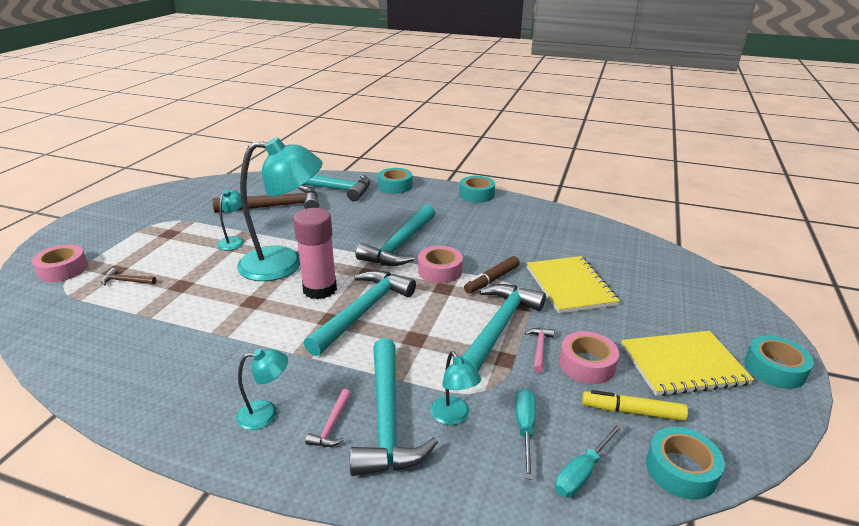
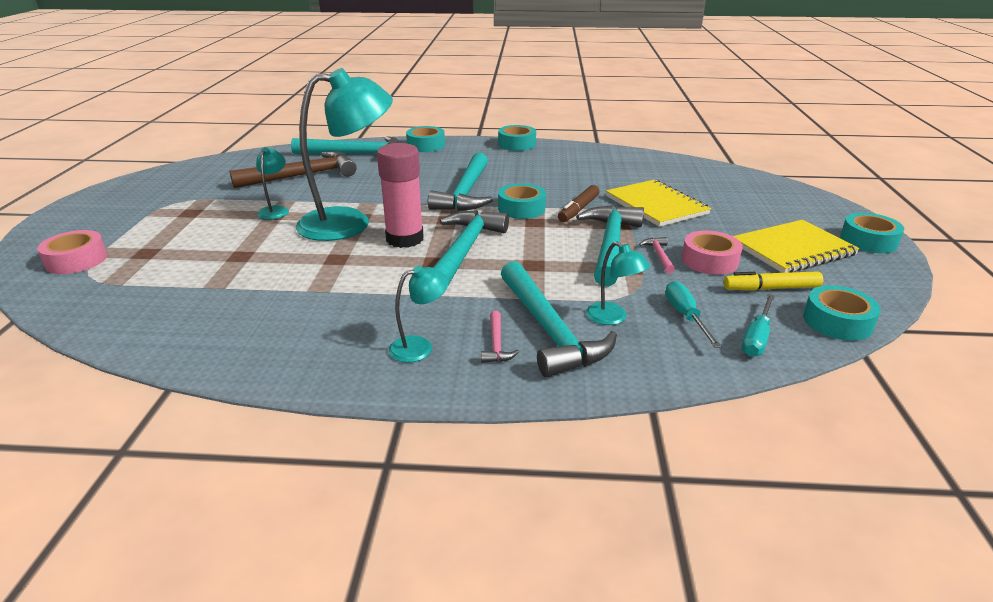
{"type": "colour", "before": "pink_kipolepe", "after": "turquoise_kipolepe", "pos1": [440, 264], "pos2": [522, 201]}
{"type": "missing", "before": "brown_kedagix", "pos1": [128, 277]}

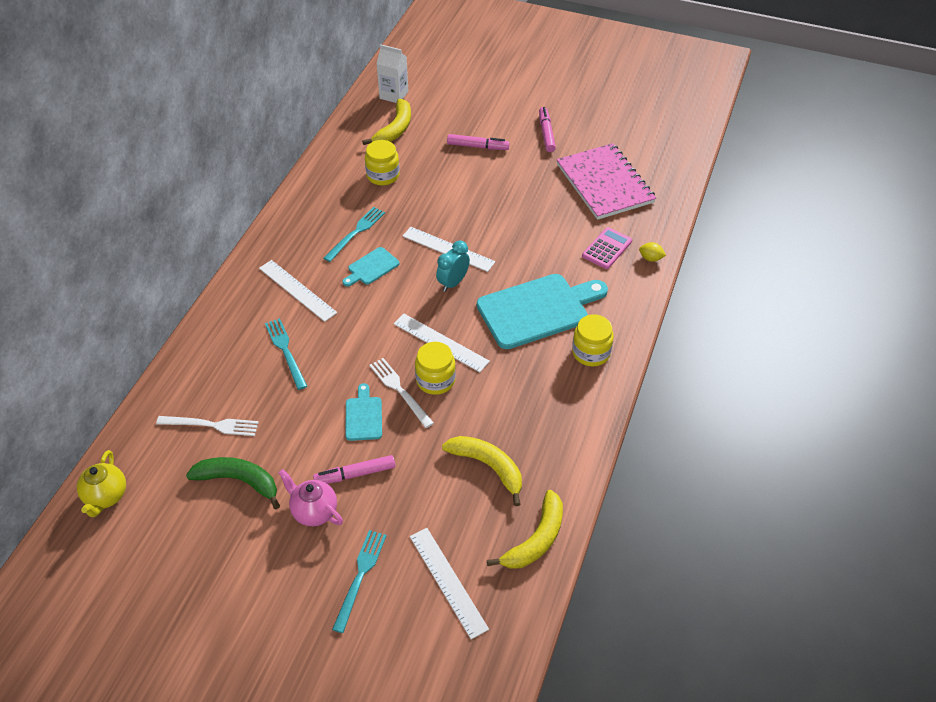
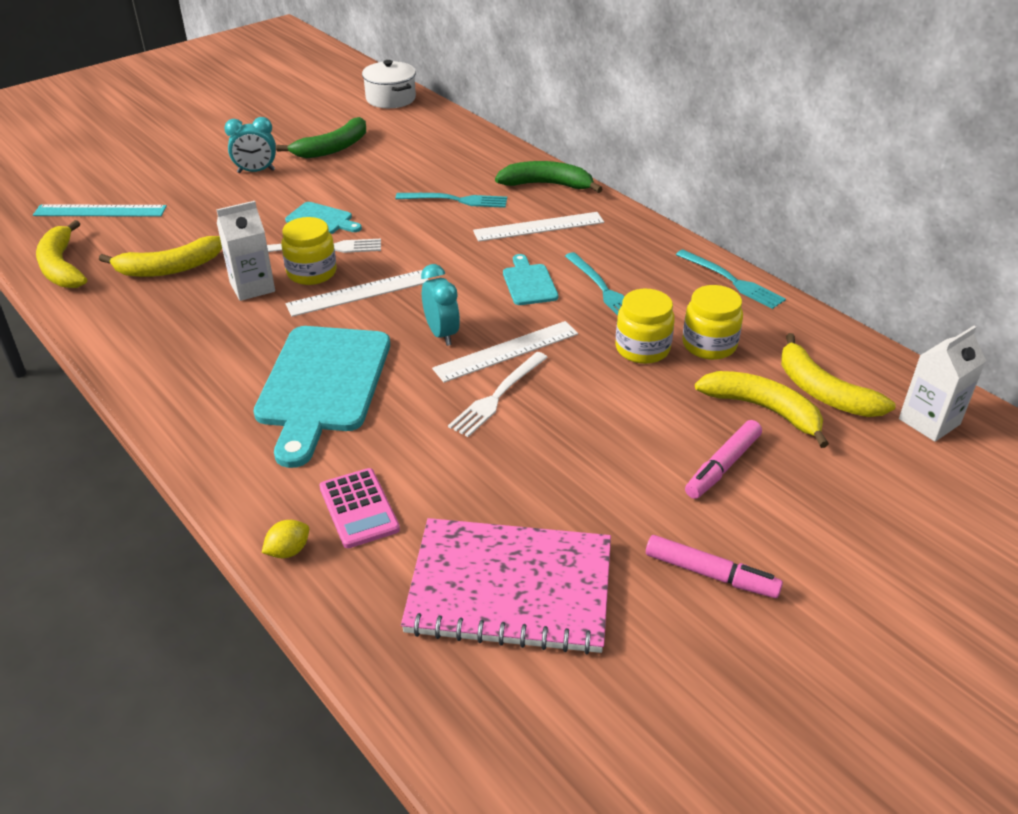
{"type": "colour", "before": "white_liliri", "after": "turquoise_liliri", "pos1": [449, 583], "pos2": [100, 210]}
{"type": "appeared", "after": "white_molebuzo", "pos2": [245, 251]}
{"type": "exchanged", "before": "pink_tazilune", "after": "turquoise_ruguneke", "pos1": [311, 497], "pos2": [250, 145]}
{"type": "exchanged", "before": "yellow_tazilune", "after": "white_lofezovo", "pos1": [101, 483], "pos2": [389, 84]}
{"type": "relocated", "before": "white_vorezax", "pos1": [207, 426], "pos2": [498, 394]}
{"type": "appeared", "after": "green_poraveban", "pos2": [549, 177]}
{"type": "relocated", "before": "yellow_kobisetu", "pos1": [593, 340], "pos2": [645, 326]}
{"type": "relocated", "before": "turquoise_vorezax", "pos1": [359, 581], "pos2": [731, 279]}
{"type": "appeared", "after": "yellow_poraveban", "pos2": [762, 409]}
{"type": "missing", "before": "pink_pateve", "pos1": [354, 469]}

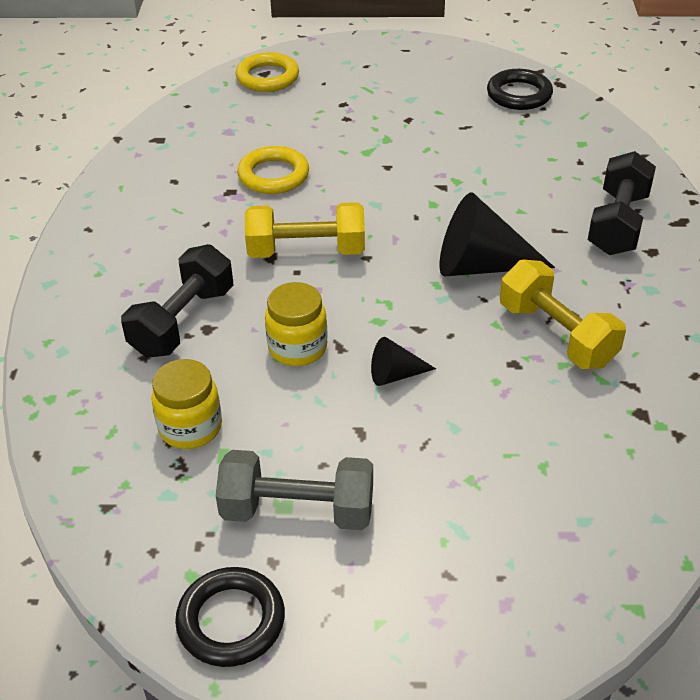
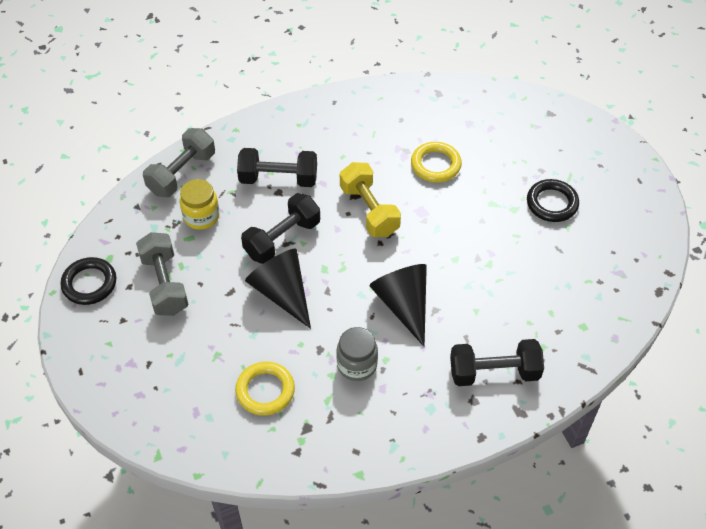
{"type": "appeared", "after": "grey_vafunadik", "pos2": [179, 162]}
{"type": "relocated", "before": "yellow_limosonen", "pos1": [267, 72], "pos2": [265, 388]}
{"type": "exchanged", "before": "yellow_kobisetu", "after": "black_vafunadik", "pos1": [296, 324], "pos2": [280, 228]}
{"type": "size", "before": "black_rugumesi", "pos1": [403, 361], "pos2": [278, 289], "scale": 1.95}
{"type": "exchanged", "before": "yellow_vafunadik", "after": "grey_kobisetu", "pos1": [563, 314], "pos2": [357, 354]}
{"type": "relocated", "before": "black_limosonen", "pos1": [520, 89], "pos2": [553, 200]}

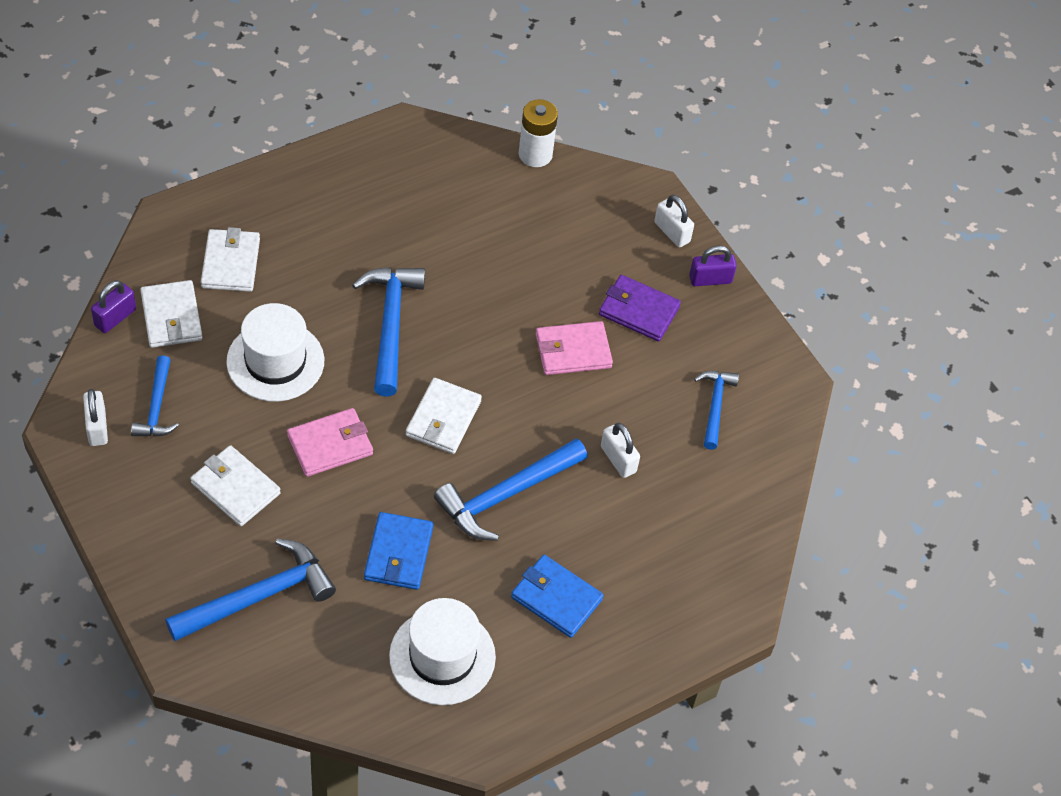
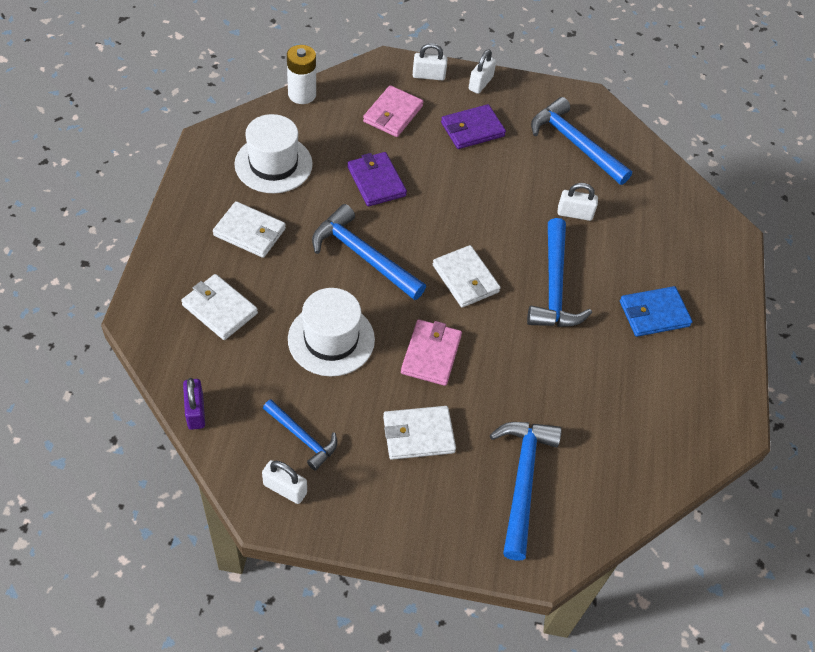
{"type": "relocated", "before": "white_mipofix", "pos1": [171, 314], "pos2": [249, 229]}
{"type": "relocated", "before": "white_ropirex", "pos1": [442, 651], "pos2": [273, 153]}
{"type": "appeared", "after": "purple_mipofix", "pos2": [377, 179]}
{"type": "relocated", "before": "pink_mipofix", "pos1": [574, 348], "pos2": [393, 111]}
{"type": "colour", "before": "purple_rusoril", "after": "white_rusoril", "pos1": [713, 266], "pos2": [482, 71]}
{"type": "size", "before": "blue_kedagix", "pos1": [716, 410], "pos2": [581, 141], "scale": 1.67}
{"type": "missing", "before": "blue_mipofix", "pos1": [398, 551]}

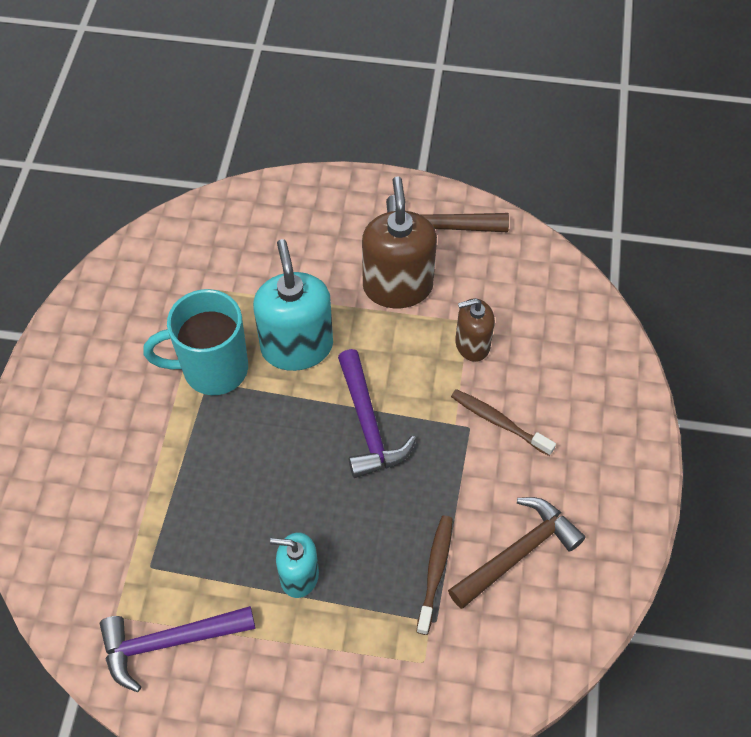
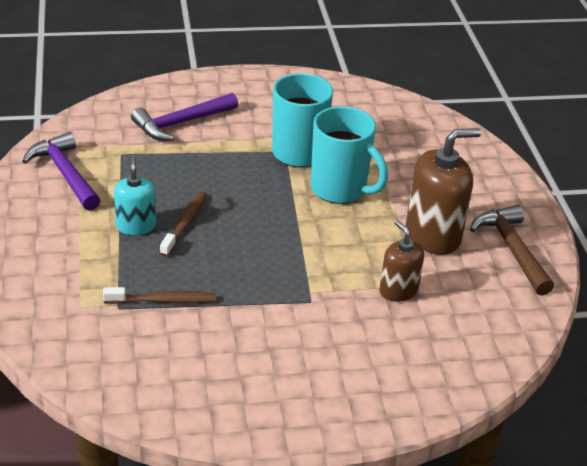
{"type": "relocated", "before": "purple_kedagix", "pos1": [377, 413], "pos2": [184, 117]}
{"type": "relocated", "before": "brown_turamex", "pos1": [503, 422], "pos2": [183, 224]}
{"type": "exchanged", "before": "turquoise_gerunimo", "after": "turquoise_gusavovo", "pos1": [293, 305], "pos2": [349, 155]}
{"type": "missing", "before": "brown_kedagix", "pos1": [517, 553]}

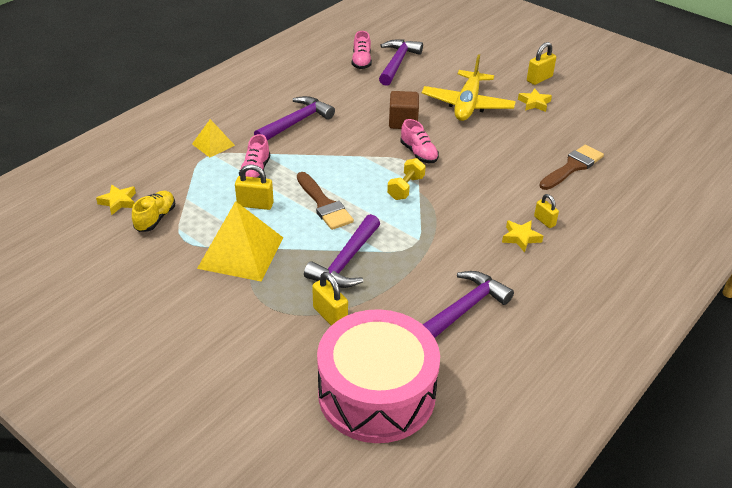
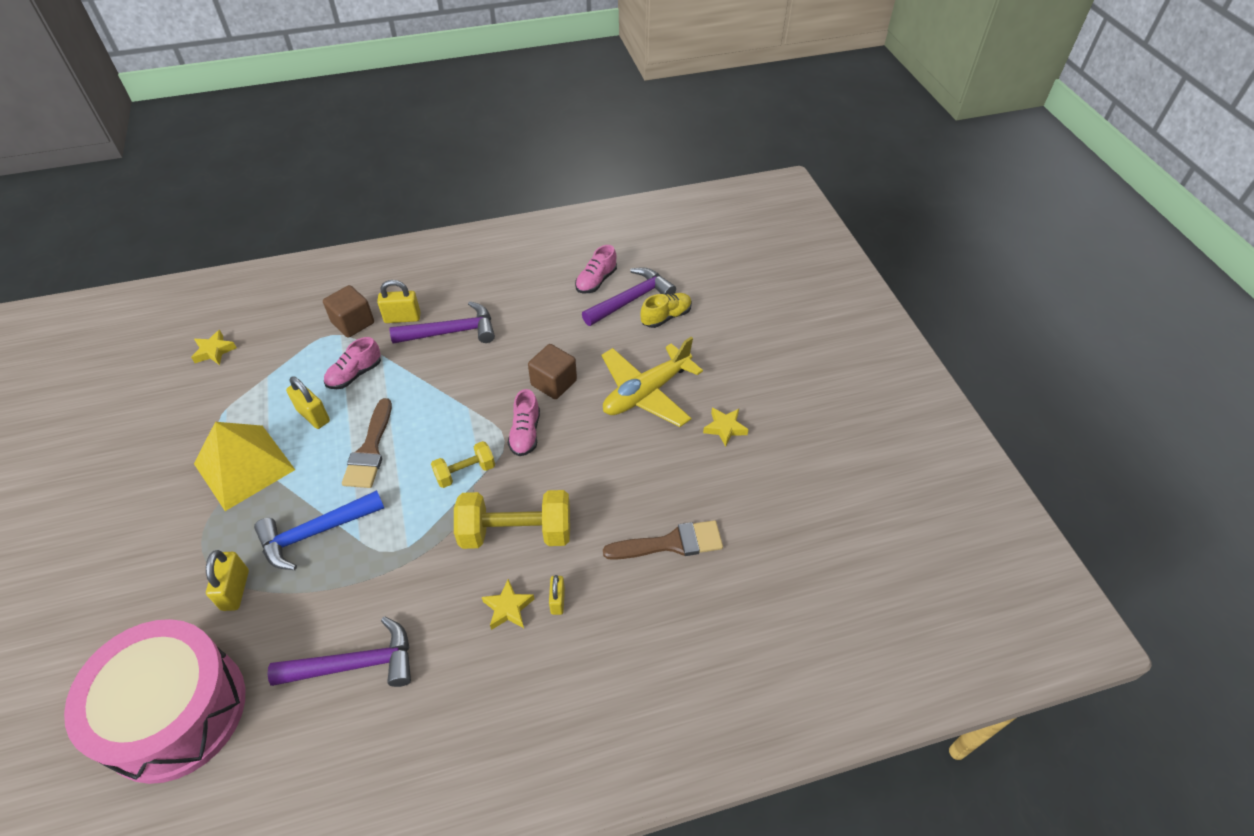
{"type": "colour", "before": "purple_kedagix", "after": "blue_kedagix", "pos1": [342, 251], "pos2": [319, 530]}
{"type": "exchanged", "before": "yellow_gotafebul", "after": "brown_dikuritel", "pos1": [213, 138], "pos2": [348, 311]}
{"type": "relocated", "before": "yellow_rusoril", "pos1": [541, 63], "pos2": [398, 301]}
{"type": "appeared", "after": "yellow_vafunadik", "pos2": [512, 519]}
{"type": "relocated", "before": "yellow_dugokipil", "pos1": [153, 211], "pos2": [666, 310]}

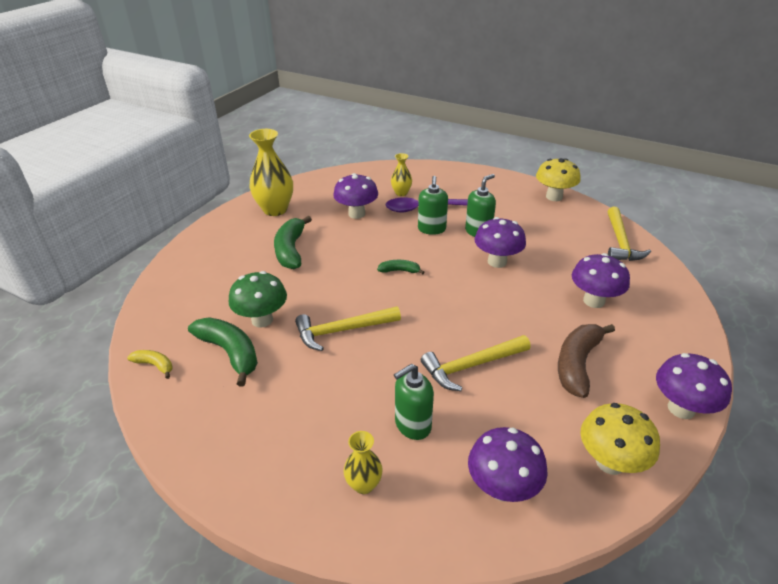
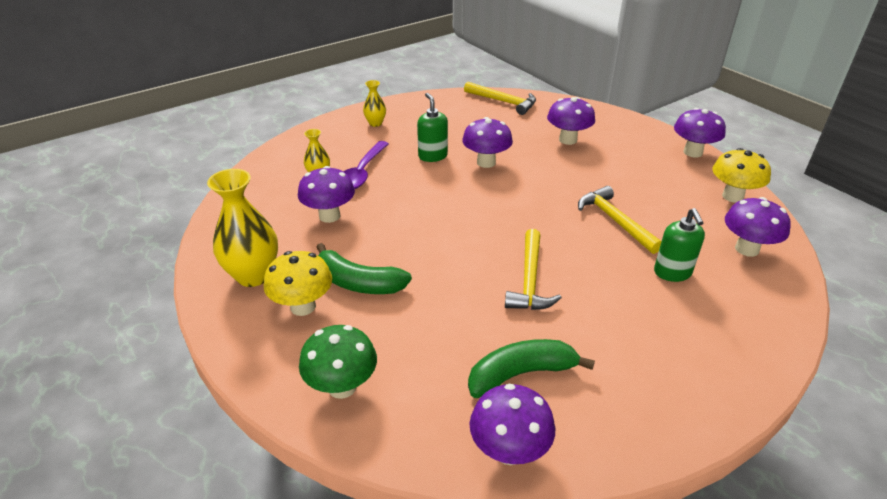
{"type": "relocated", "before": "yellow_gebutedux", "pos1": [558, 179], "pos2": [298, 283]}
{"type": "relocated", "before": "green_gebutedux", "pos1": [258, 299], "pos2": [338, 362]}
{"type": "relocated", "before": "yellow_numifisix", "pos1": [363, 462], "pos2": [374, 103]}
{"type": "exchanged", "before": "yellow_poraveban", "after": "purple_gebutedux", "pos1": [150, 364], "pos2": [512, 424]}
{"type": "spun", "before": "yellow_kedagix", "pos1": [476, 363], "pos2": [619, 220], "turn": 150}
{"type": "missing", "before": "green_poraveban", "pos1": [400, 267]}
{"type": "missing", "before": "green_gerunimo", "pos1": [433, 205]}
{"type": "missing", "before": "brown_poraveban", "pos1": [586, 361]}

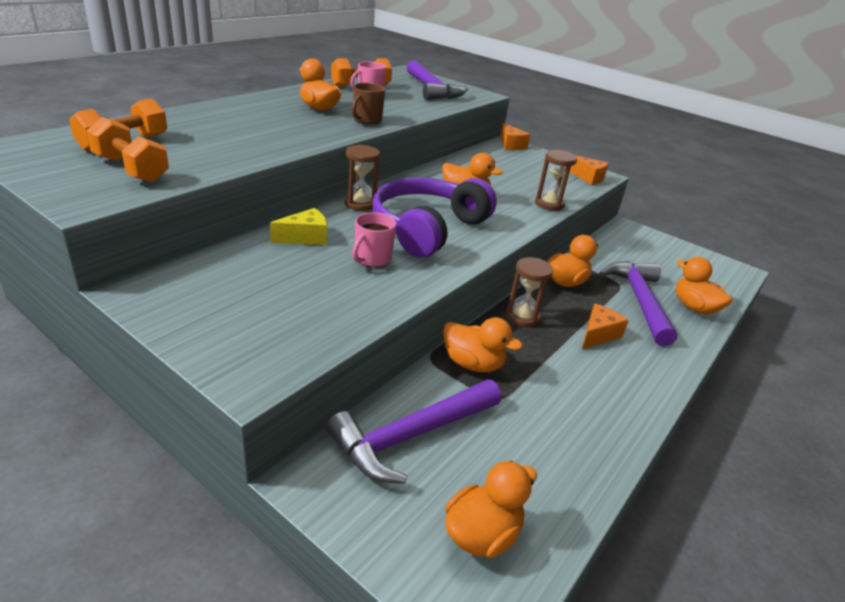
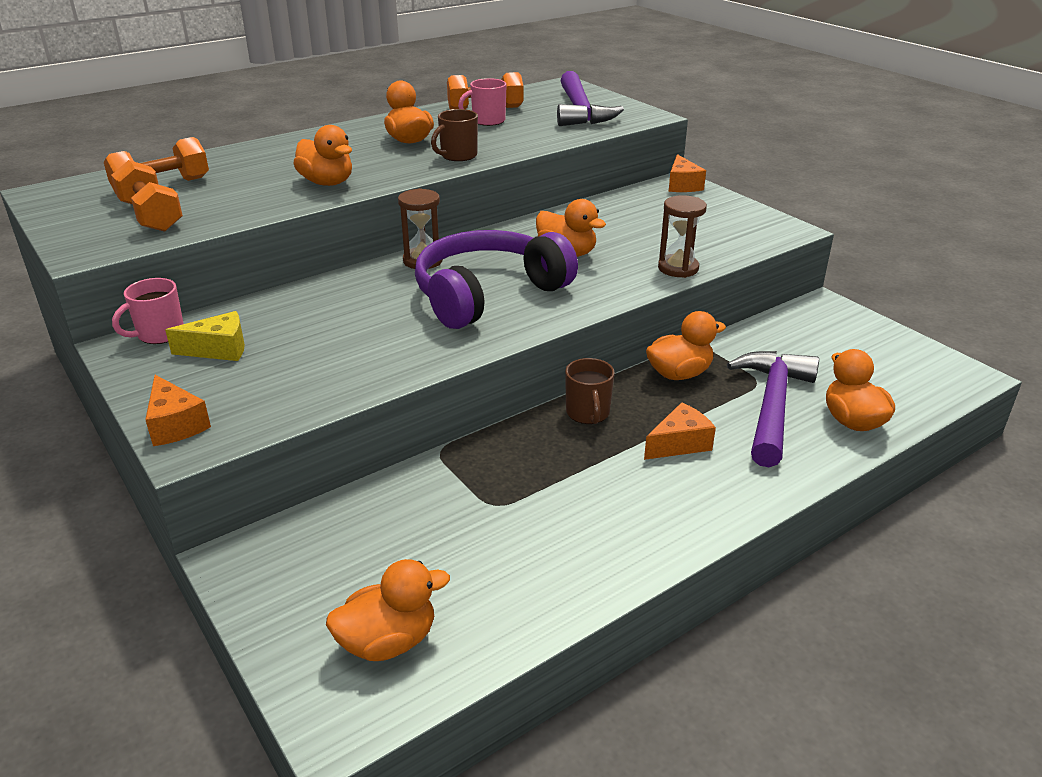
{"type": "relocated", "before": "pink_gusavovo", "pos1": [374, 239], "pos2": [148, 311]}
{"type": "relocated", "before": "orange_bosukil", "pos1": [589, 170], "pos2": [178, 410]}
{"type": "relocated", "before": "yellow_bosukil", "pos1": [298, 226], "pos2": [205, 336]}
{"type": "relocated", "before": "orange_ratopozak", "pos1": [483, 344], "pos2": [322, 155]}
{"type": "exchanged", "before": "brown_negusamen", "after": "brown_gusavovo", "pos1": [529, 292], "pos2": [590, 391]}
{"type": "missing", "before": "purple_kedagix", "pos1": [413, 431]}

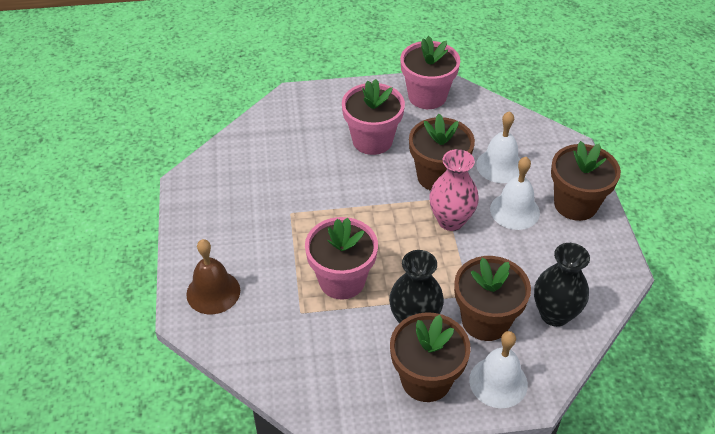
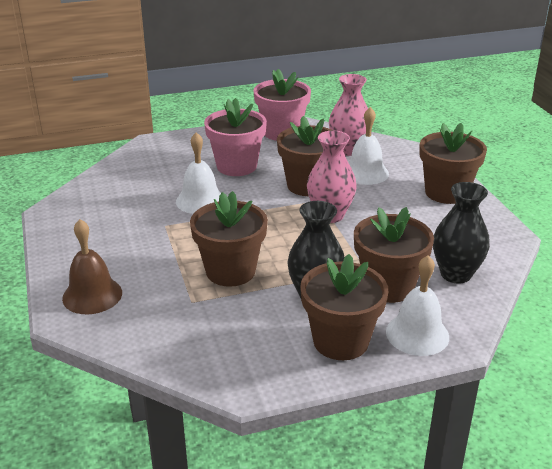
{"type": "relocated", "before": "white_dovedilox", "pos1": [515, 193], "pos2": [198, 173]}
{"type": "colour", "before": "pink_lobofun", "after": "brown_lobofun", "pos1": [341, 258], "pos2": [229, 239]}
{"type": "appeared", "after": "pink_numifisix", "pos2": [348, 115]}

